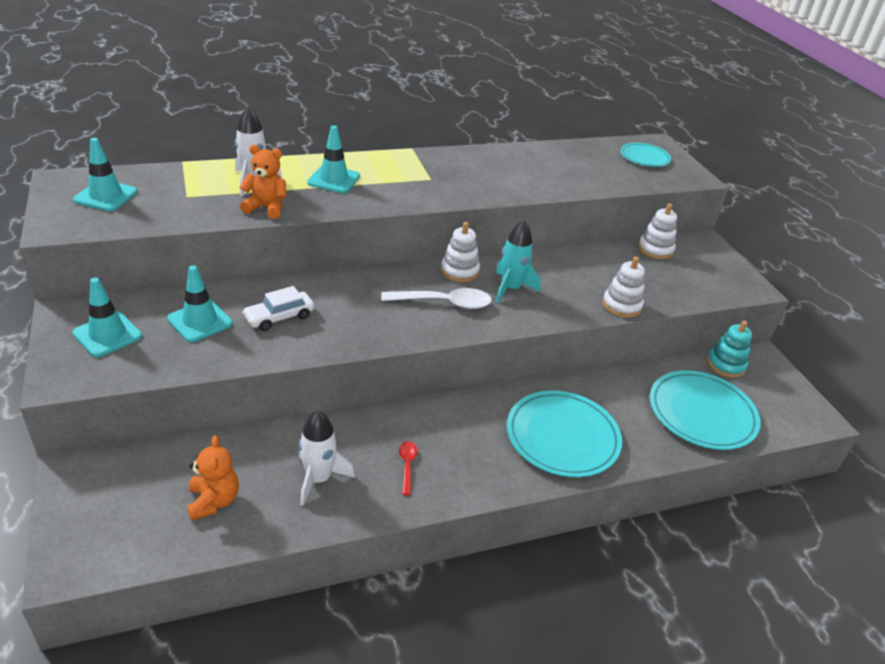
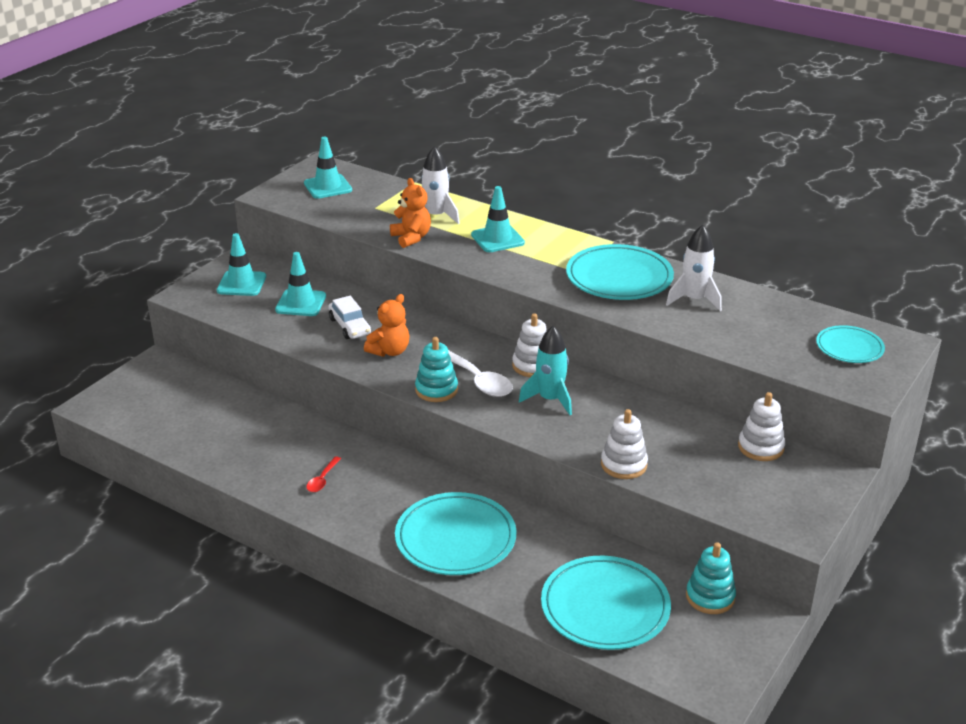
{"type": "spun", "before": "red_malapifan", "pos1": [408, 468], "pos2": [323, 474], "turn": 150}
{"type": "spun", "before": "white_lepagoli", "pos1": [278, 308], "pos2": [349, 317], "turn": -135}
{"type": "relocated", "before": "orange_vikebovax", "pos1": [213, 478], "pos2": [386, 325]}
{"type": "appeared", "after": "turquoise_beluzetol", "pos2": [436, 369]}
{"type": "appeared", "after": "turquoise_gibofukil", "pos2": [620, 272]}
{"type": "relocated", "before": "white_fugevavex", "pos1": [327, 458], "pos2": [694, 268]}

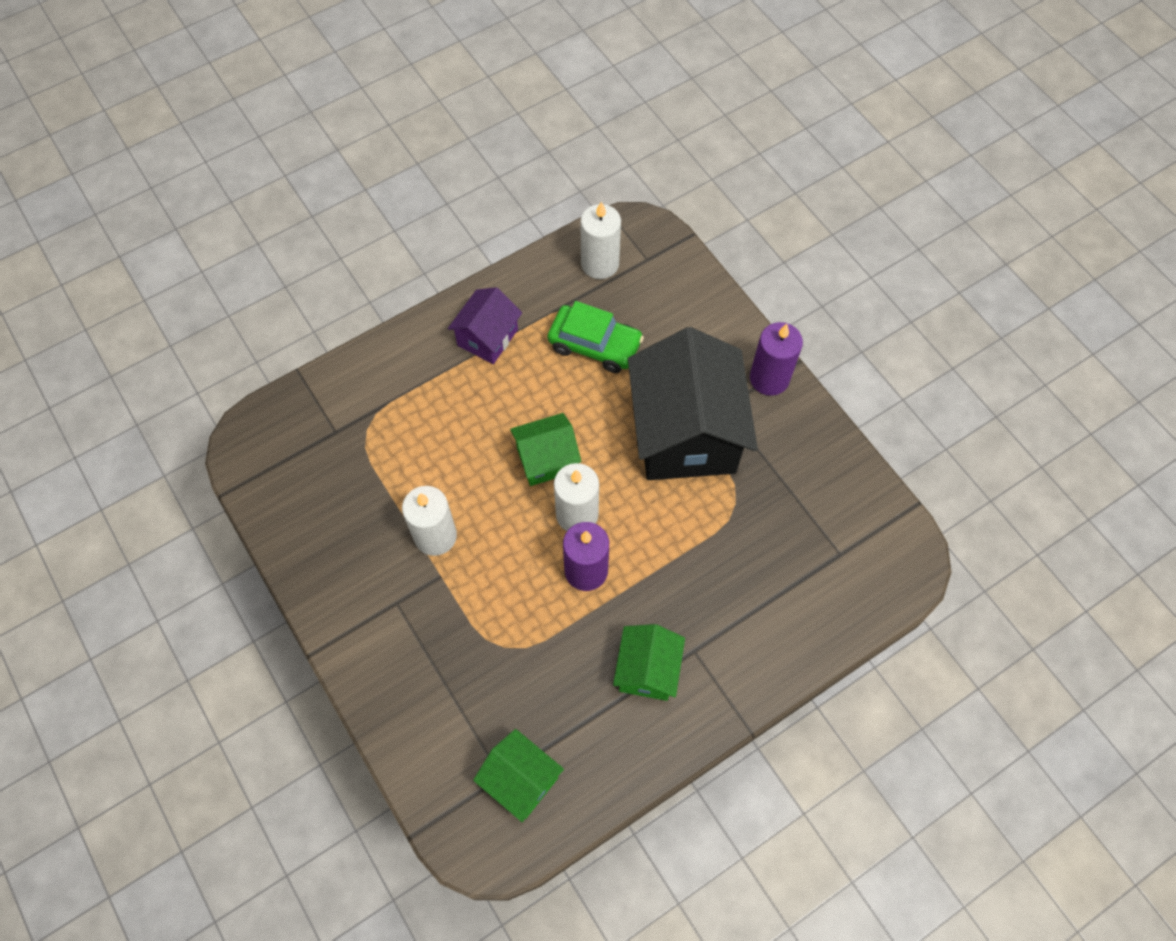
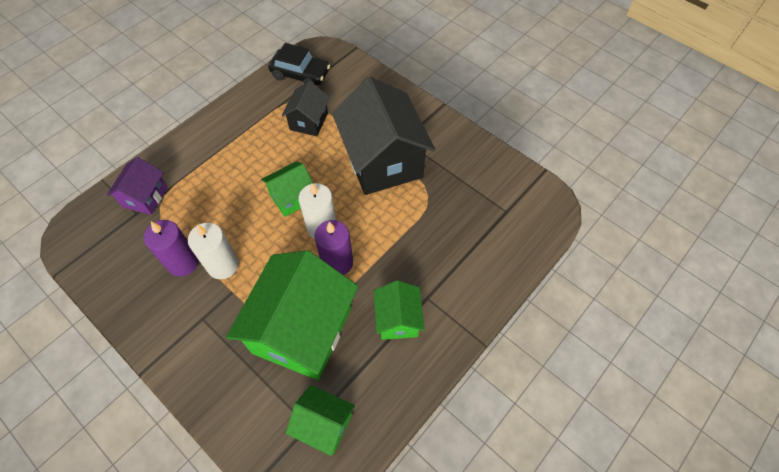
{"type": "relocated", "before": "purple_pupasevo", "pos1": [485, 325], "pos2": [137, 186]}
{"type": "relocated", "before": "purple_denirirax", "pos1": [776, 359], "pos2": [171, 248]}
{"type": "appeared", "after": "green_pupasevo", "pos2": [292, 315]}
{"type": "exchanged", "before": "white_denirirax", "after": "black_lepagoli", "pos1": [601, 240], "pos2": [299, 64]}
{"type": "exchanged", "before": "green_lepagoli", "after": "black_pupasevo", "pos1": [596, 337], "pos2": [306, 108]}

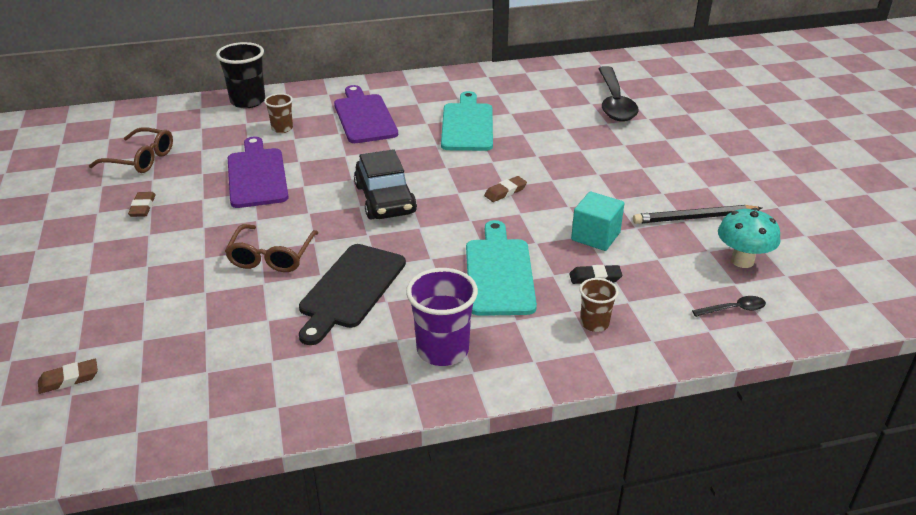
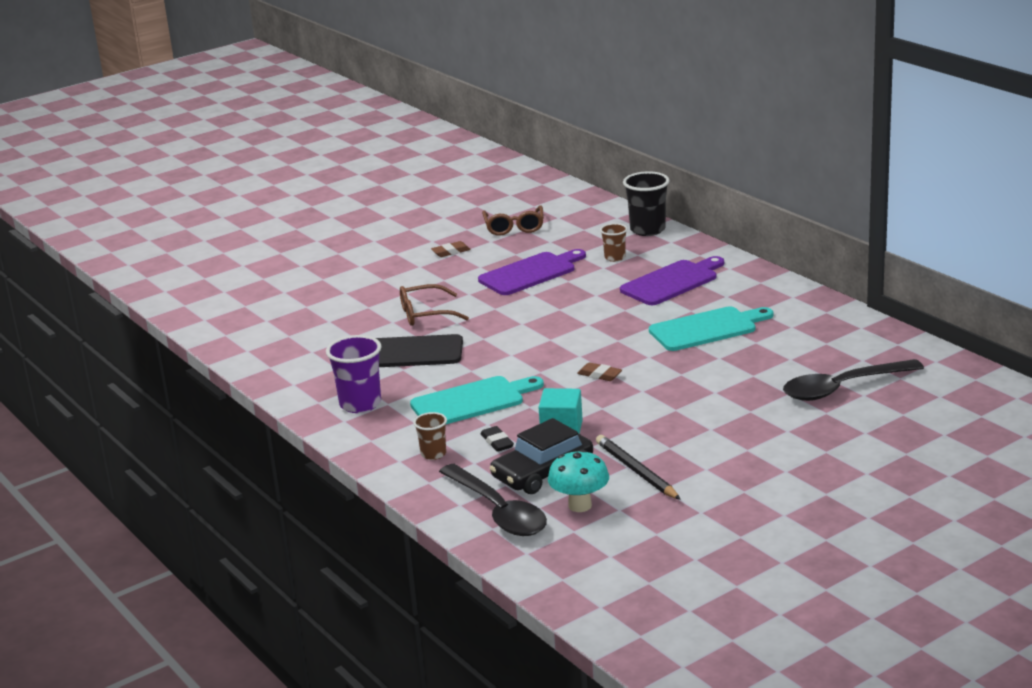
{"type": "size", "before": "black_malapifan", "pos1": [729, 306], "pos2": [493, 500], "scale": 2.34}
{"type": "relocated", "before": "black_lepagoli", "pos1": [385, 184], "pos2": [541, 456]}
{"type": "missing", "before": "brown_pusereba", "pos1": [68, 376]}

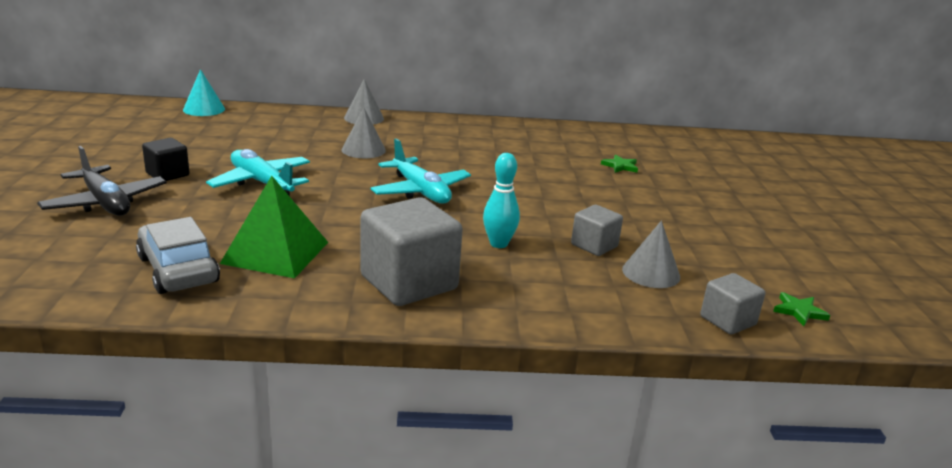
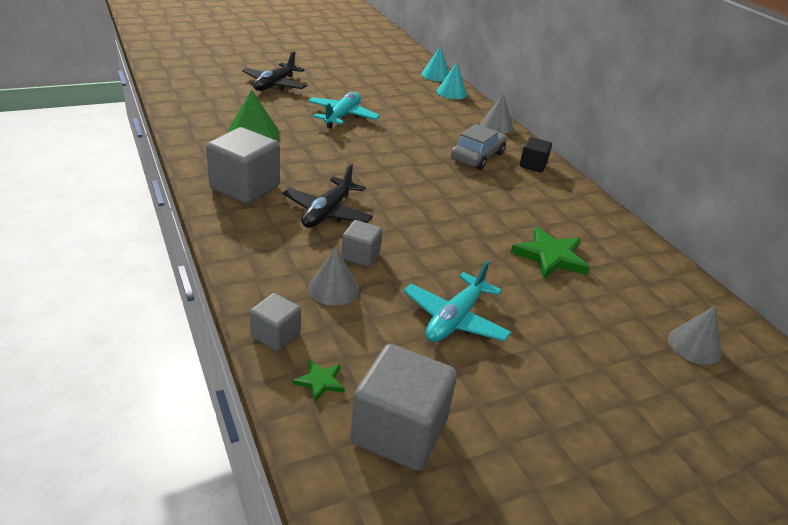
{"type": "exchanged", "before": "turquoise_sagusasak", "after": "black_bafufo", "pos1": [501, 200], "pos2": [328, 195]}
{"type": "appeared", "after": "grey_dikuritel", "pos2": [403, 407]}
{"type": "relocated", "before": "turquoise_bafufo", "pos1": [421, 171], "pos2": [457, 301]}
{"type": "appeared", "after": "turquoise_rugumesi", "pos2": [452, 80]}
{"type": "relocated", "before": "grey_lepagoli", "pos1": [178, 255], "pos2": [479, 147]}
{"type": "size", "before": "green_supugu", "pos1": [619, 164], "pos2": [550, 253], "scale": 1.96}
{"type": "relocated", "before": "black_dikuritel", "pos1": [166, 159], "pos2": [536, 154]}
{"type": "relocated", "before": "grey_rugumesi", "pos1": [363, 132], "pos2": [695, 335]}

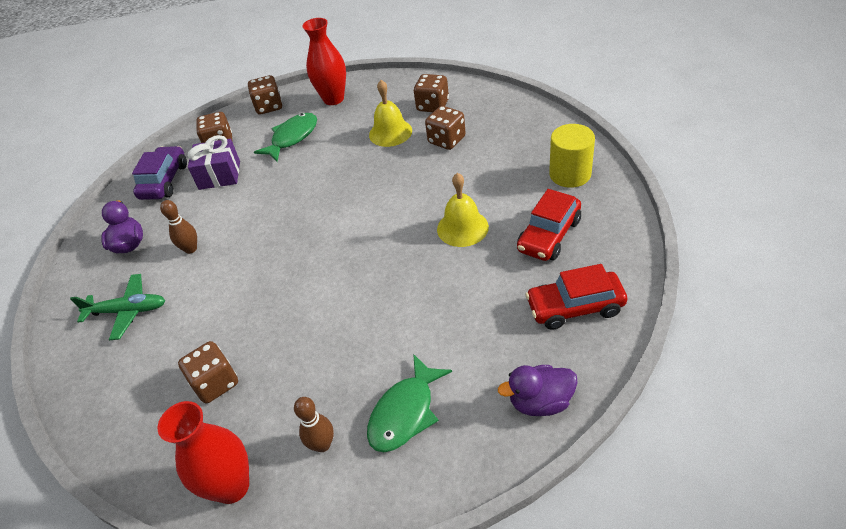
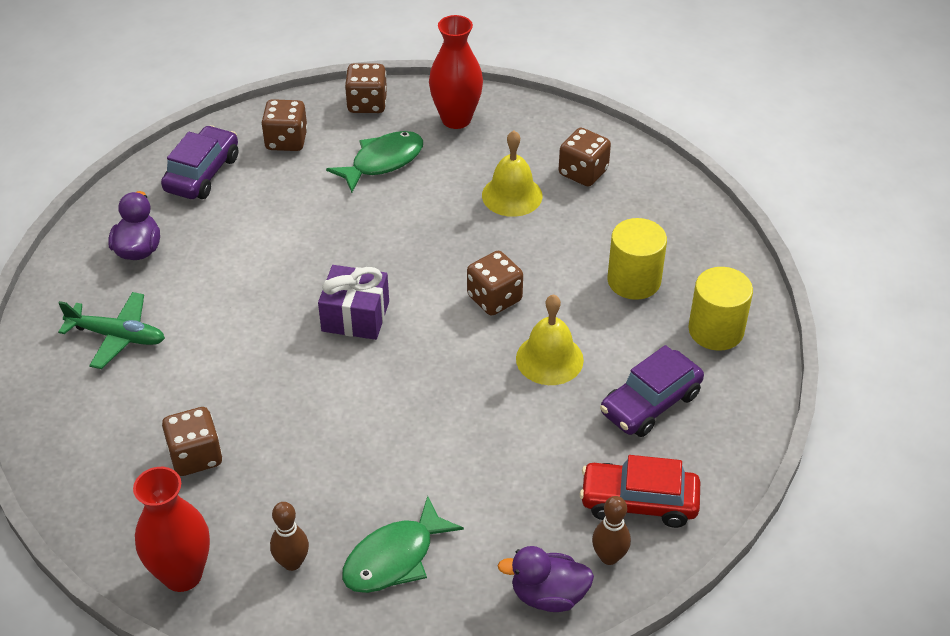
{"type": "relocated", "before": "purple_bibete", "pos1": [214, 162], "pos2": [353, 302]}
{"type": "relocated", "before": "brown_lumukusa", "pos1": [445, 128], "pos2": [495, 283]}
{"type": "relocated", "before": "brown_sagusasak", "pos1": [178, 227], "pos2": [611, 530]}
{"type": "colour", "before": "red_lepagoli", "after": "purple_lepagoli", "pos1": [549, 225], "pos2": [652, 391]}
{"type": "appeared", "after": "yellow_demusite", "pos2": [637, 259]}

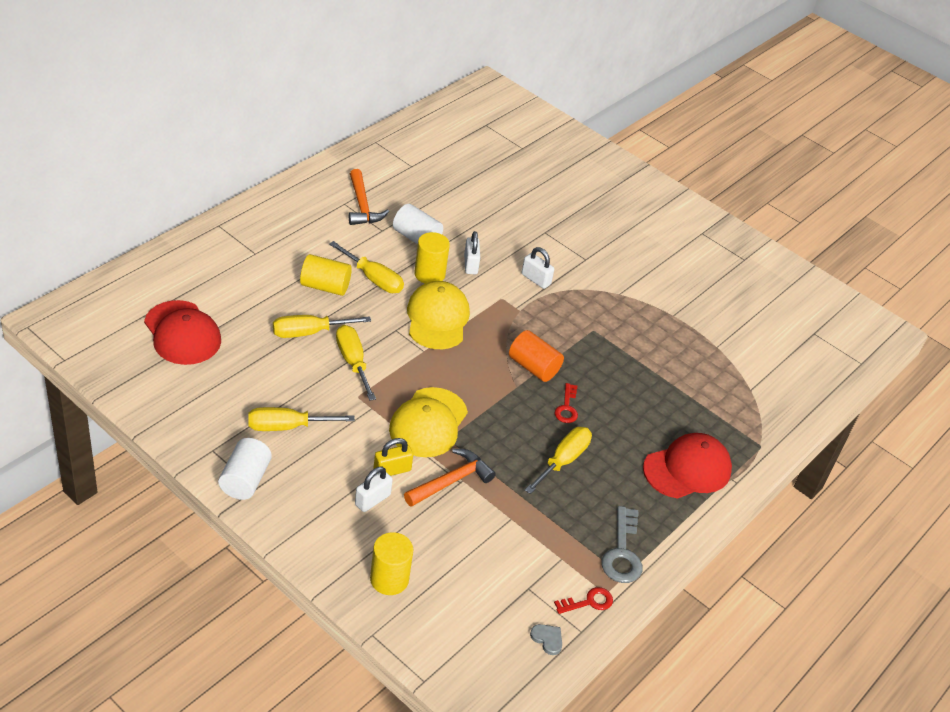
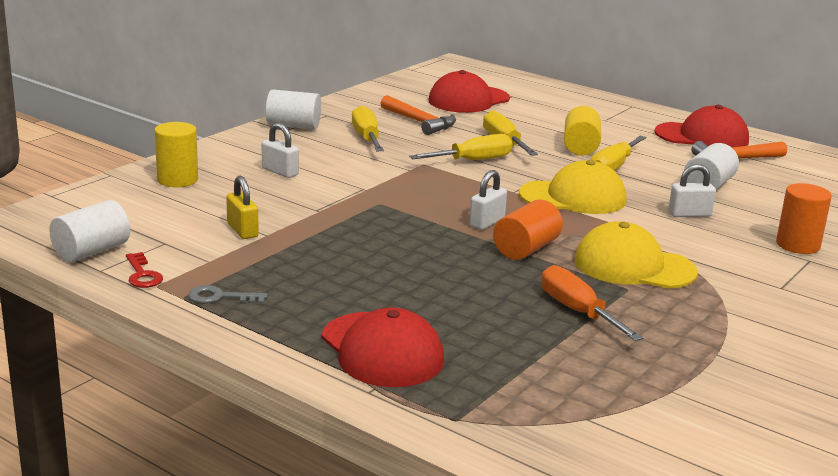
{"type": "exchanged", "before": "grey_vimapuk", "after": "white_demusite", "pos1": [546, 639], "pos2": [89, 231]}
{"type": "size", "before": "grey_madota", "pos1": [622, 544], "pos2": [227, 294], "scale": 0.63}
{"type": "relocated", "before": "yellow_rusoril", "pos1": [393, 457], "pos2": [242, 207]}
{"type": "relocated", "before": "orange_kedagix", "pos1": [450, 478], "pos2": [418, 115]}
{"type": "relocated", "before": "white_rusoril", "pos1": [538, 268], "pos2": [488, 200]}
{"type": "appeared", "after": "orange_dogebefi", "pos2": [592, 303]}
{"type": "relocated", "before": "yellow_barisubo", "pos1": [428, 422], "pos2": [636, 255]}
{"type": "appeared", "after": "red_barisubo", "pos2": [701, 126]}
{"type": "appeared", "after": "orange_demusite", "pos2": [804, 218]}
{"type": "missing", "before": "yellow_demusite", "pos1": [432, 258]}
{"type": "missing", "before": "yellow_dogebefi", "pos1": [558, 460]}
{"type": "missing", "before": "red_madota", "pos1": [566, 403]}

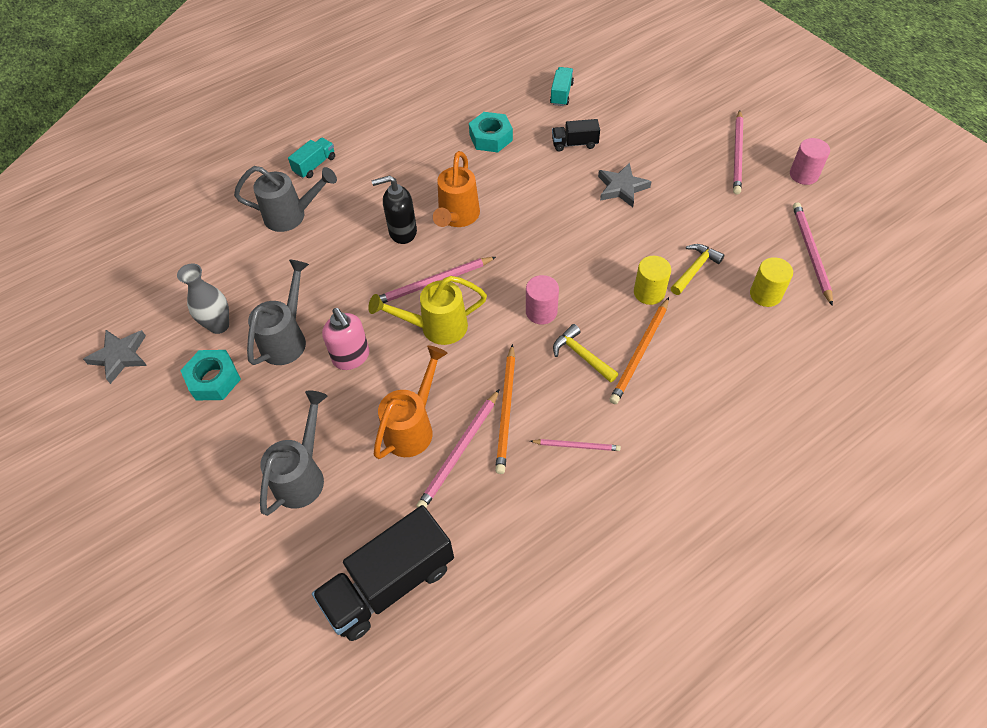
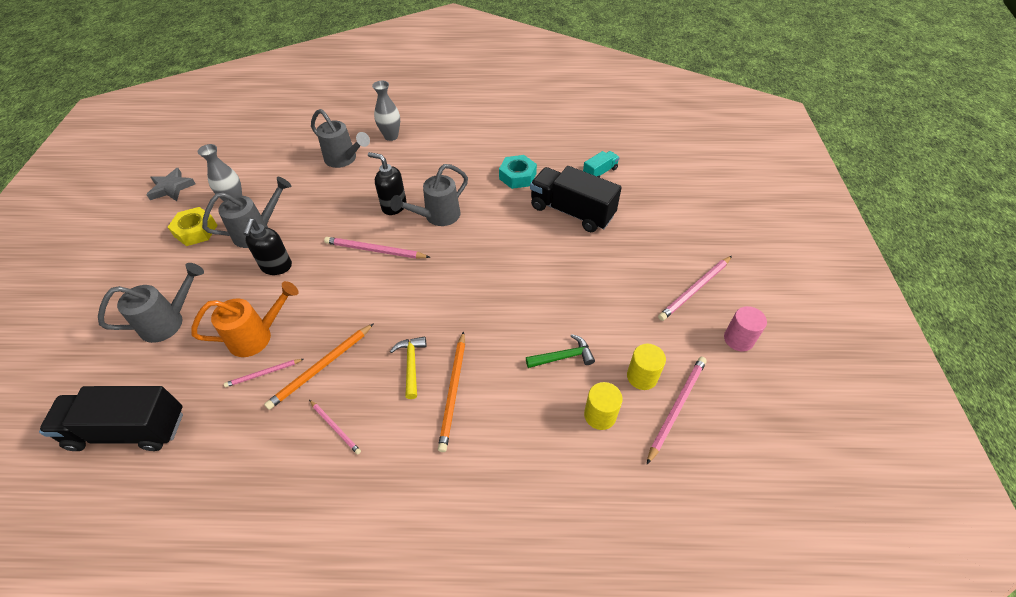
{"type": "colour", "before": "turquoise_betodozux", "after": "yellow_betodozux", "pos1": [210, 375], "pos2": [193, 226]}
{"type": "size", "before": "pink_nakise", "pos1": [458, 448], "pos2": [264, 373], "scale": 0.6}
{"type": "colour", "before": "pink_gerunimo", "after": "black_gerunimo", "pos1": [345, 339], "pos2": [268, 247]}
{"type": "exchanged", "before": "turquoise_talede", "after": "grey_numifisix", "pos1": [311, 158], "pos2": [386, 111]}
{"type": "colour", "before": "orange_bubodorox", "after": "grey_bubodorox", "pos1": [456, 189], "pos2": [429, 195]}
{"type": "spun", "before": "orange_nakise", "pos1": [639, 350], "pos2": [451, 391], "turn": -60}
{"type": "colour", "before": "yellow_kedagix", "after": "green_kedagix", "pos1": [697, 269], "pos2": [560, 351]}
{"type": "size", "before": "black_talede", "pos1": [576, 135], "pos2": [576, 199], "scale": 2.04}
{"type": "relocated", "before": "yellow_demusite", "pos1": [652, 280], "pos2": [646, 367]}
{"type": "missing", "before": "yellow_bubodorox", "pos1": [427, 310]}
{"type": "missing", "before": "pink_demusite", "pos1": [542, 299]}
{"type": "missing", "before": "grey_supugu", "pos1": [625, 185]}

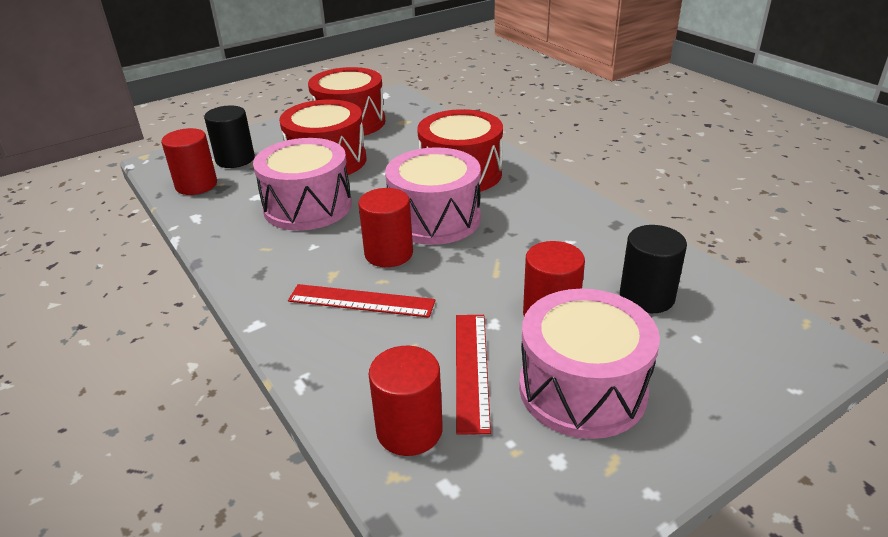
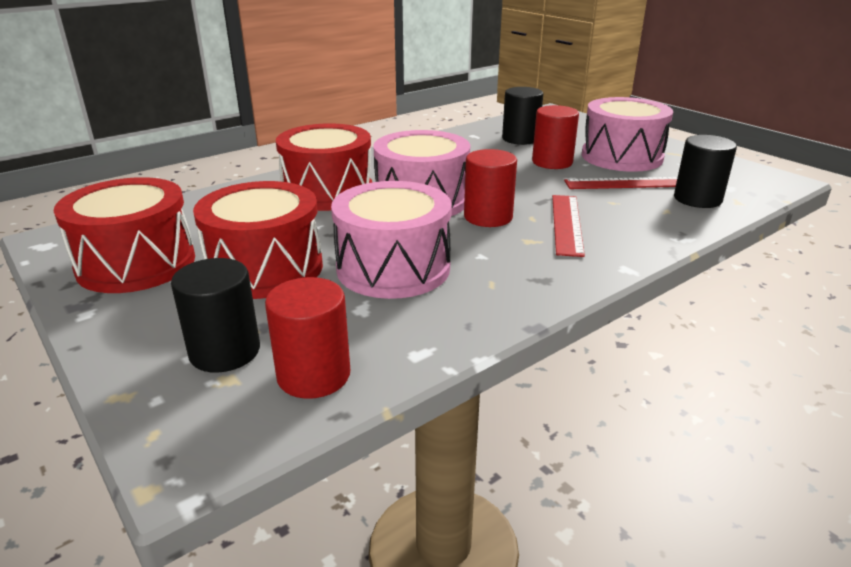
{"type": "colour", "before": "red_demusite", "after": "black_demusite", "pos1": [406, 401], "pos2": [705, 171]}

